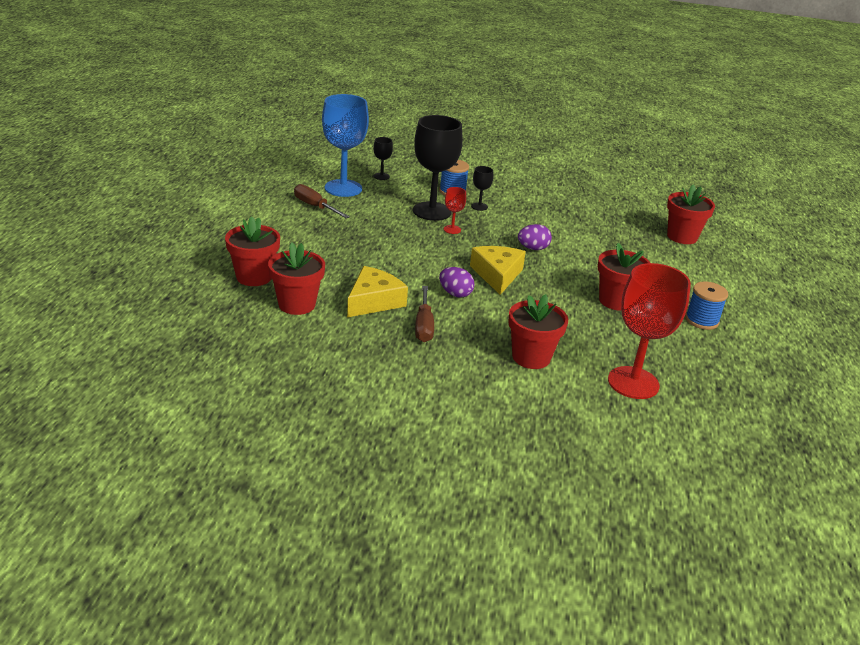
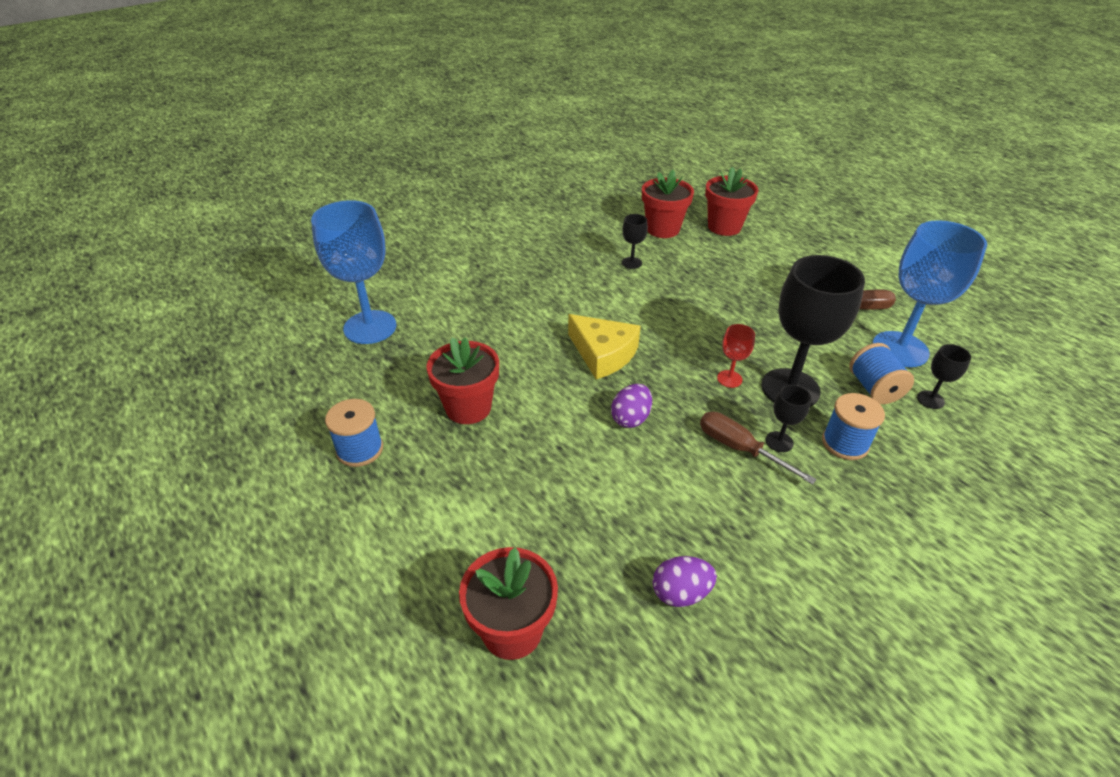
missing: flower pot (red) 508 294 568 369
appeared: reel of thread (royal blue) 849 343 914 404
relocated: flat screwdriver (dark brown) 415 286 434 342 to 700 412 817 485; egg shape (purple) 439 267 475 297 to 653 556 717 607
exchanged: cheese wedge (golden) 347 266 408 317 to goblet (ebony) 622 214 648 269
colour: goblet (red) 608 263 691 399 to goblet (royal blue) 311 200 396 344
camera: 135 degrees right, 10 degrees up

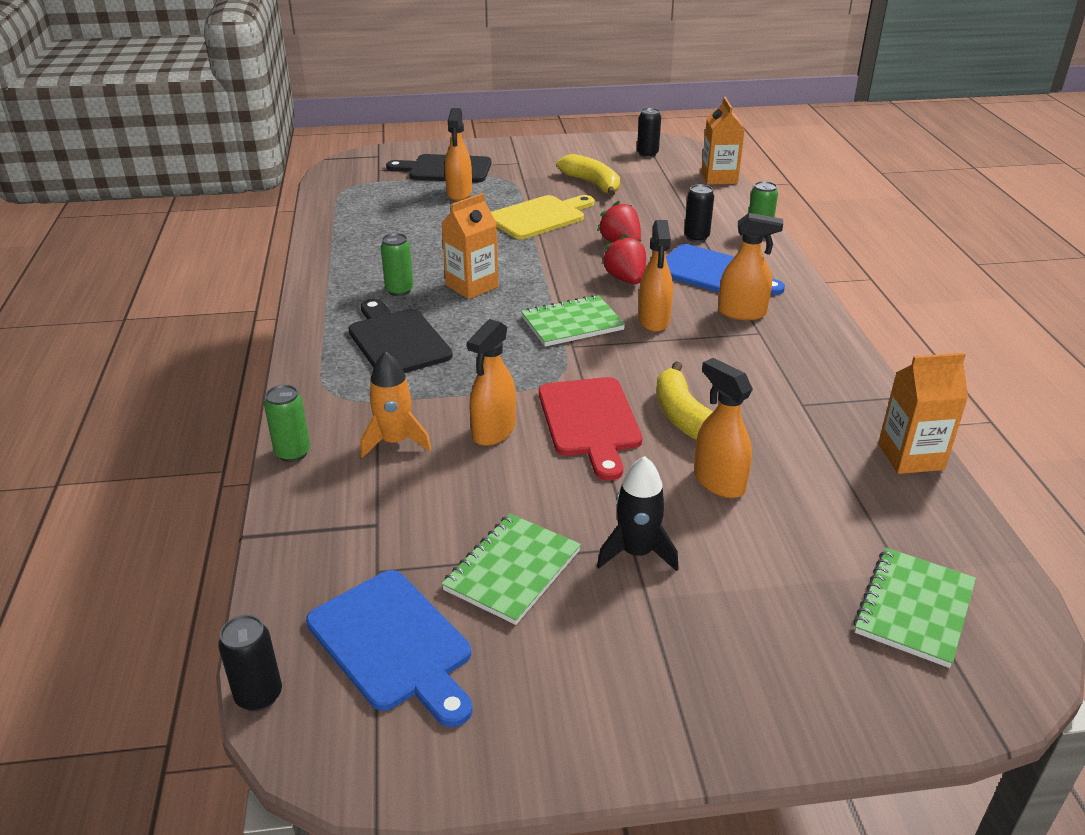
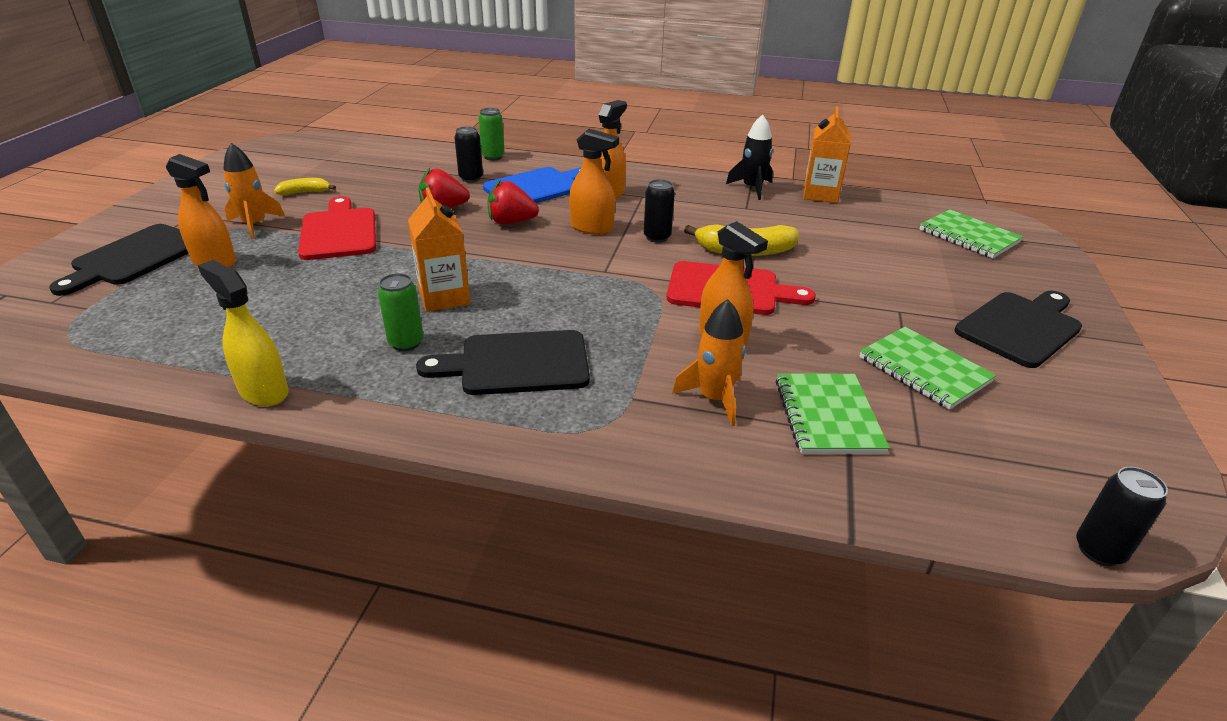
missing: soda can (green) 264 385 310 462; cutting board (royal blue) 306 570 473 727; sprayer (orange-coloured) 694 358 753 498; carton (orange-coloured) 701 97 745 185
appeared: sprayer (golden) 198 260 289 406; rocket (orange-coloured) 223 143 285 239; cutting board (ebony) 955 291 1082 368
relocated: exercise book (green) 521 295 625 347 to 776 373 890 454; rocket (ebony) 597 456 678 571 to 726 114 773 200; soda can (ebony) 637 108 661 158 to 644 179 675 243
colour: cutting board (golden) 491 195 594 239 to cutting board (red) 298 196 376 260
size: banana (golden) 557 154 620 196 = 274 178 336 195 x0.56
camera: 70 degrees left, 0 degrees up

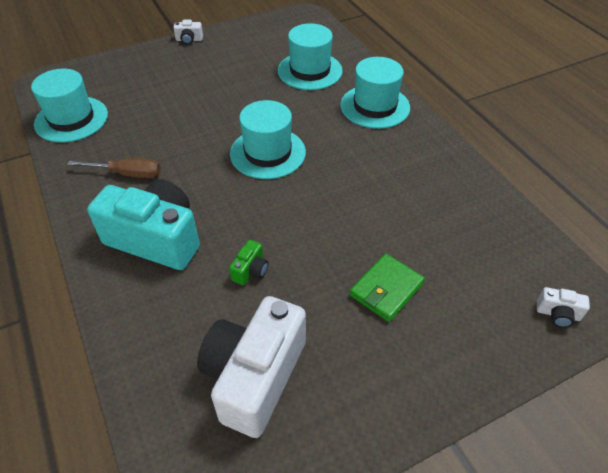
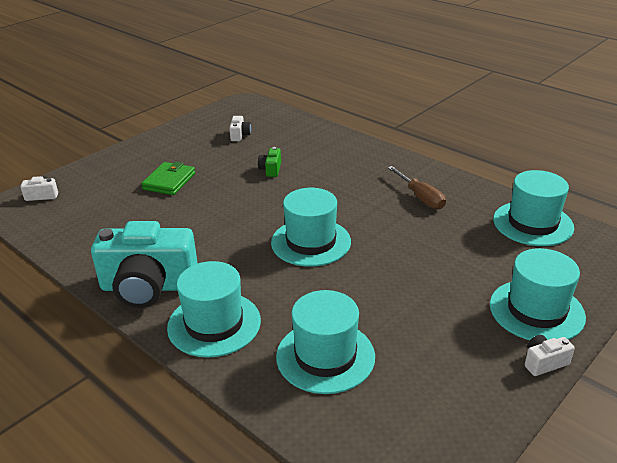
appeared: top hat (teal) 490 248 586 340
relocated: photo camera (teal) 87 179 200 270 to 91 221 198 308
spun: flat screwdriver (dark brown) 67 158 160 178 = 388 166 446 209 105 degrees counterclockwise
size: photo camera (pure white) 197 296 306 438 = 229 116 251 141 x0.40
camera: 160 degrees right, 15 degrees down

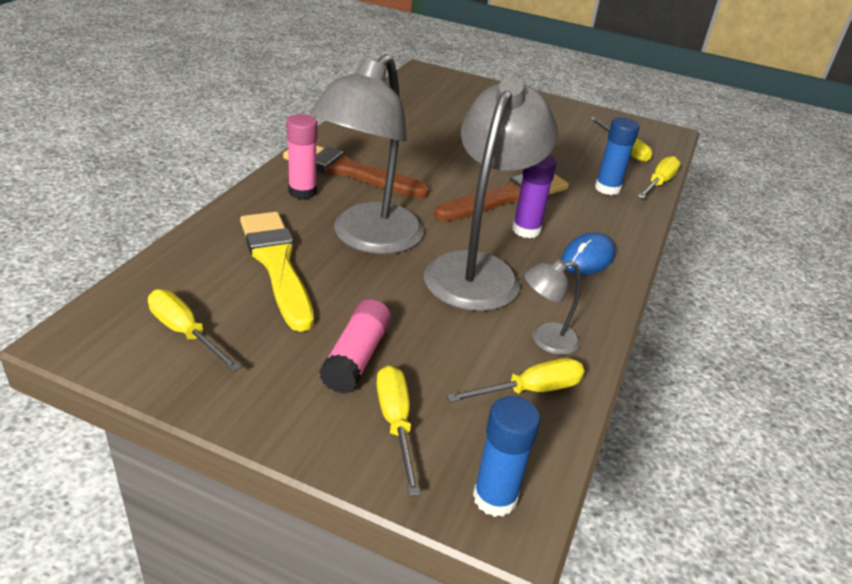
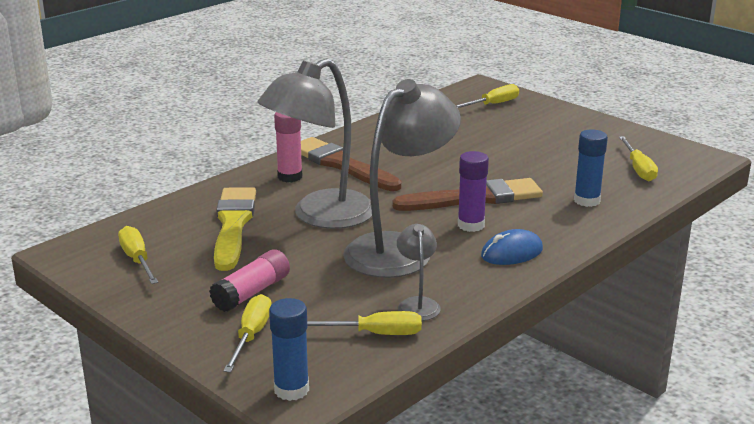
relocated: flat screwdriver (golden) 637 156 680 199 to 456 84 519 108
spun: lamp (grey) 524 259 581 355 = 397 224 441 321 75 degrees clockwise
camera: 25 degrees right, 10 degrees down

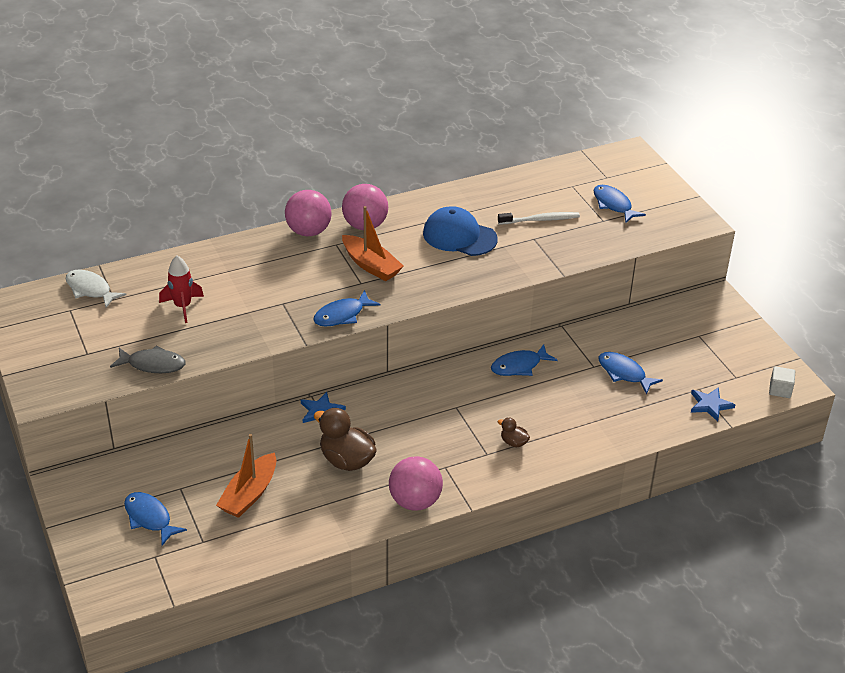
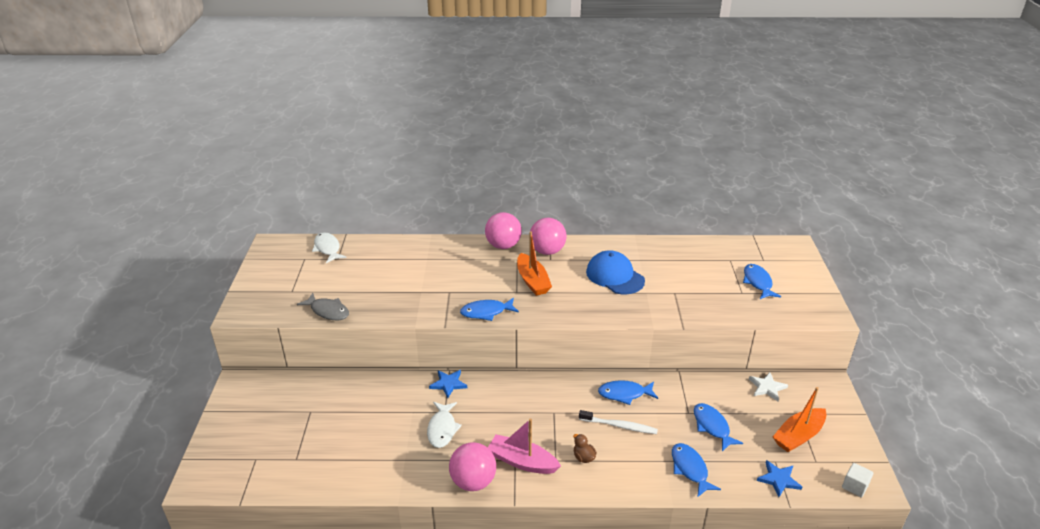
missing: rocket (red) 159 256 204 323
appeared: boat (rose-pink) 488 418 561 474; star shape (pure white) 749 372 788 401
relocated: fish figure (royal blue) 124 492 187 546 to 672 443 721 497; boat (orange-coloured) 216 434 276 518 to 773 387 826 452; dental brush (pure white) 498 212 580 224 to 579 410 658 434
exchanged: toy duck (dark brown) 314 408 376 471 to fish figure (pure white) 427 402 462 448
camera: 25 degrees right, 5 degrees down

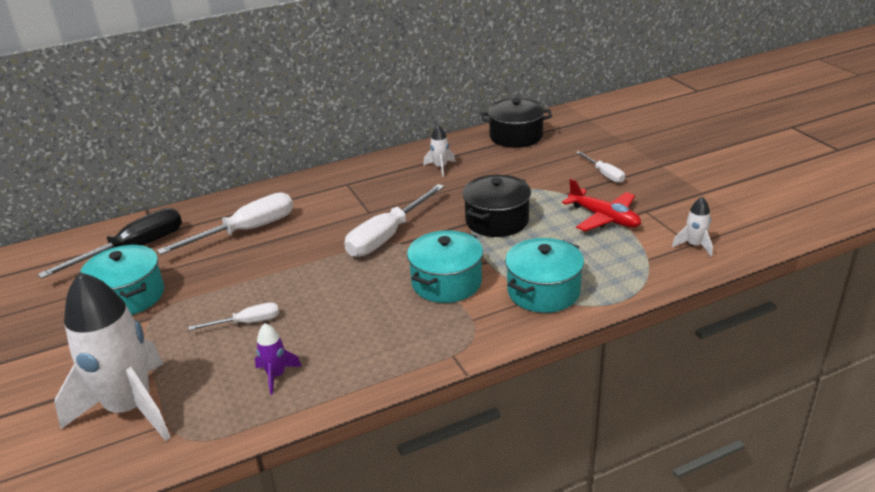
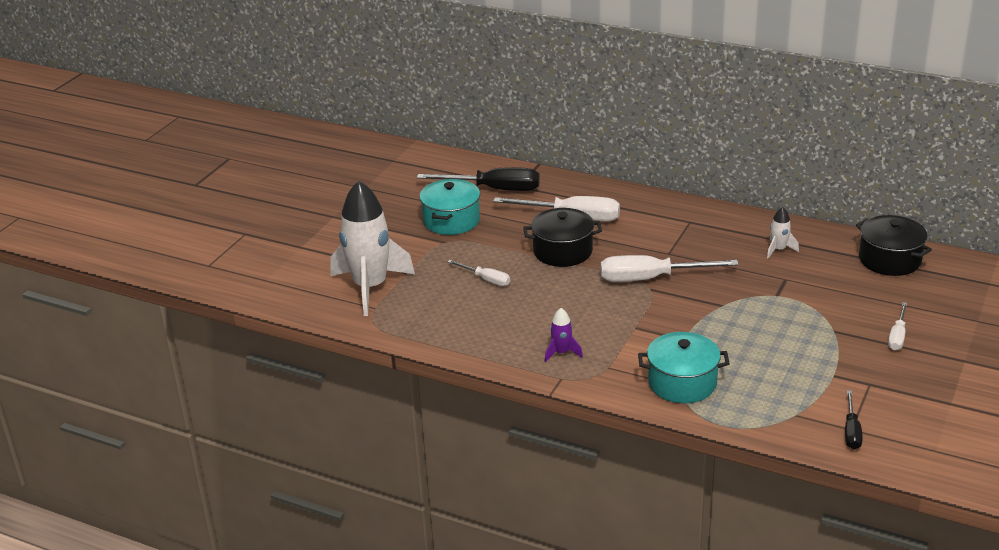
missing: pot (teal) 407 230 483 303; toy plane (red) 562 179 641 231
relocated: rocket (purple) 255 323 302 395 to 545 308 583 362; pot (ebony) 463 175 531 237 to 523 208 602 267
exchanged: rocket (pure white) 672 197 713 257 to flat screwdriver (ebony) 845 390 863 449
camera: 50 degrees right, 0 degrees up

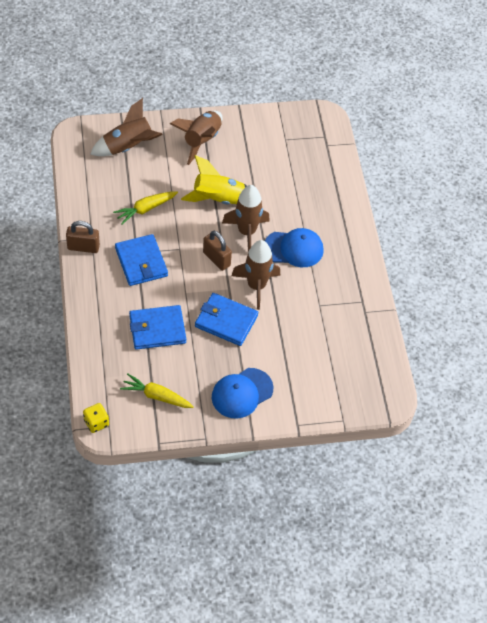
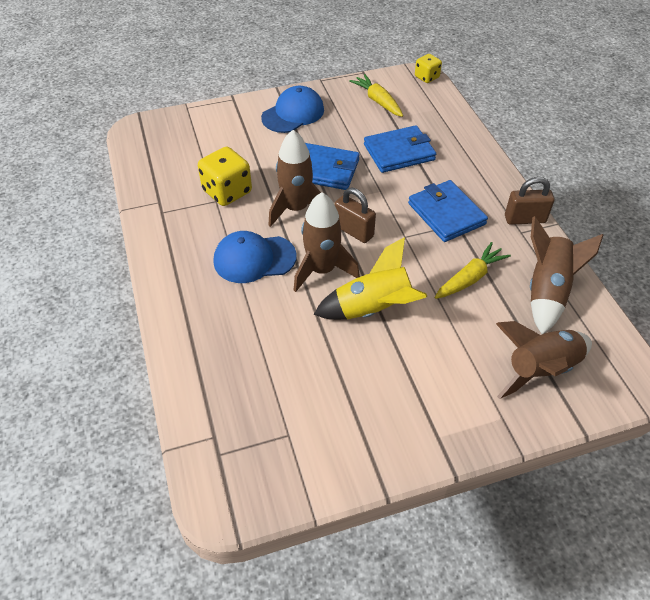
appeared: dice (golden) 198 147 252 206
relocated: rocket (dark brown) 170 111 222 165 to 530 216 603 334
spun: carrot (golden) 120 373 194 408 = 349 74 403 117 135 degrees counterclockwise
camera: 175 degrees right, 5 degrees down

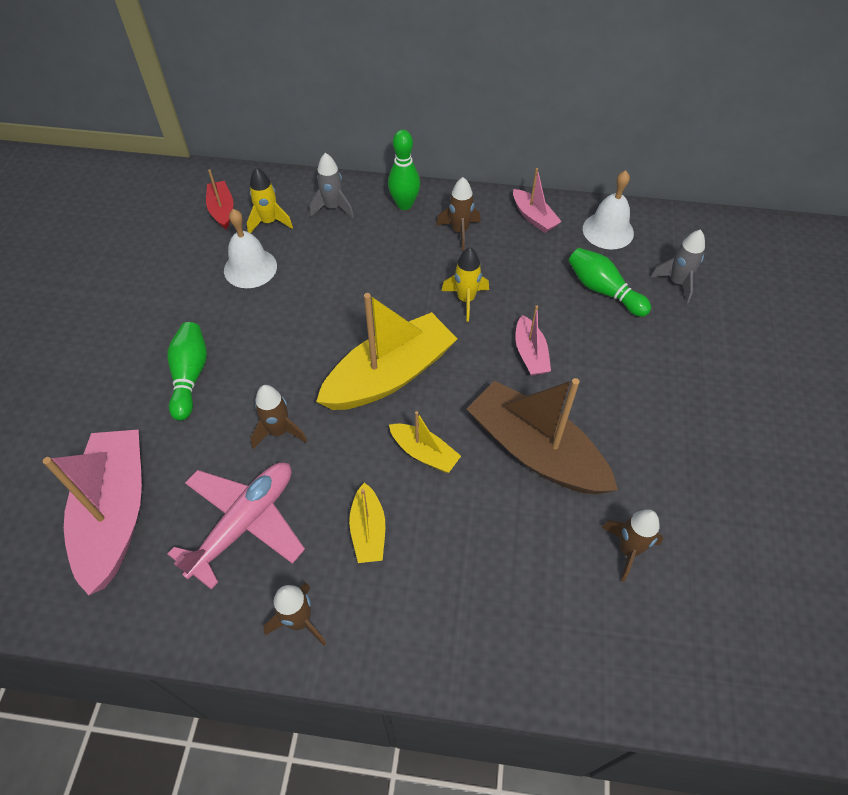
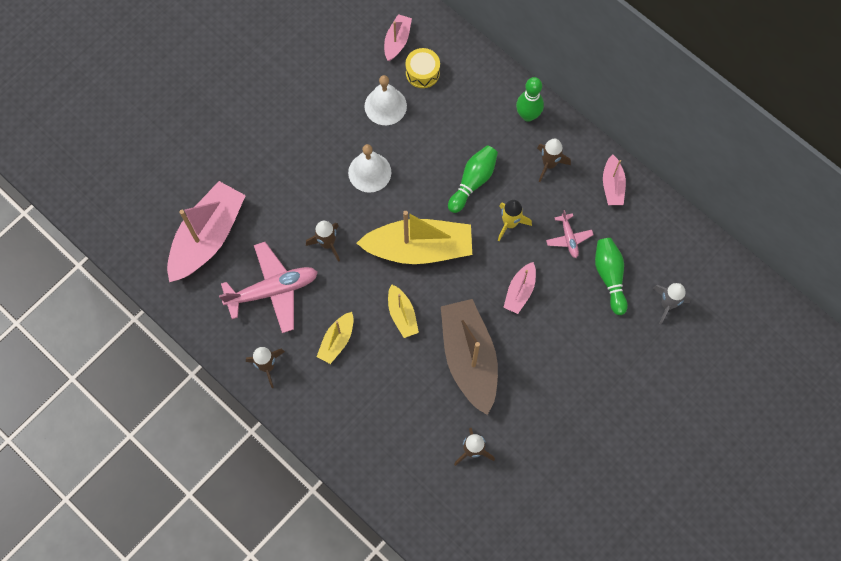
missing: rocket (grey) 310 153 354 218
appeared: toy plane (rose-pink) 546 210 593 258
relocated: tenpin (green) 167 322 207 421 to 448 145 498 213; bell (pure white) 583 170 634 249 to 348 144 391 193
exchanged: rocket (golden) 247 167 293 233 to drum (golden) 405 48 440 88
colour: boat (red) 206 169 233 229 to boat (rose-pink) 384 14 412 61
camera: 35 degrees right, 15 degrees up

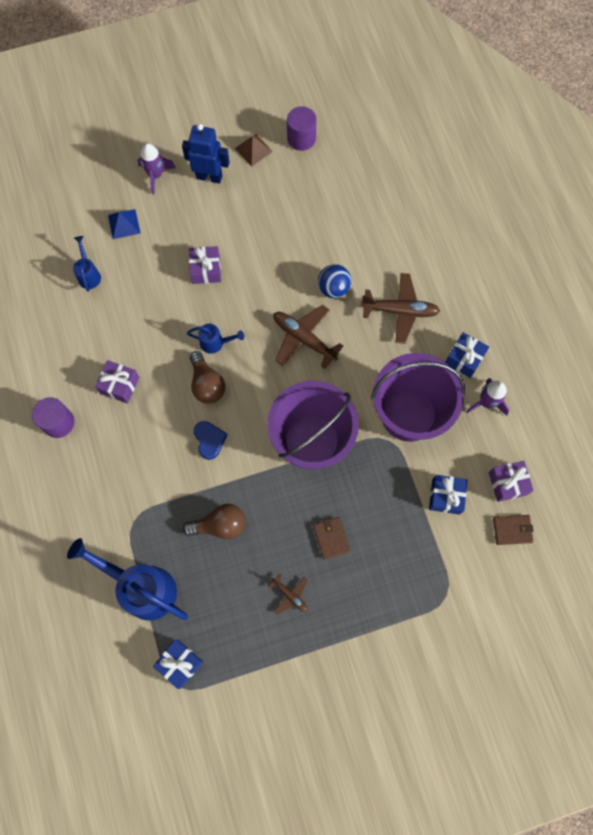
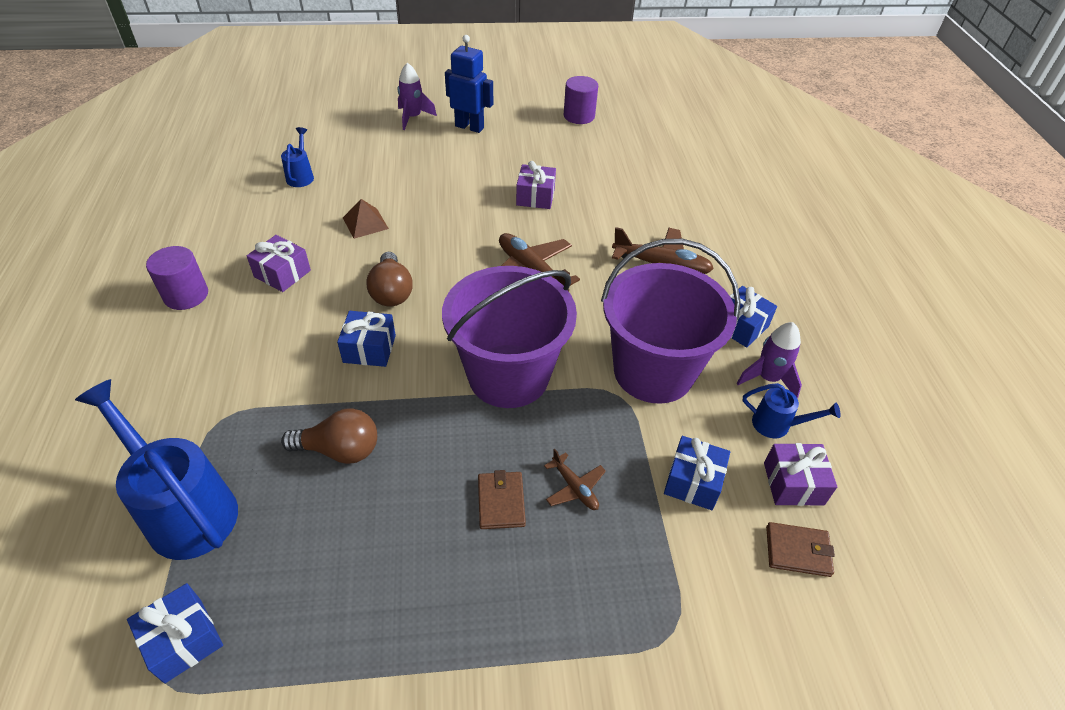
missing: solid pyramid (royal blue) 108 209 140 239; play ball (royal blue) 318 264 352 298
relocated: sprinkling can (royal blue) 187 324 244 354 to 743 383 841 438; gift (purple) 189 246 221 284 to 516 161 556 209; solid pyramid (dark brown) 235 134 273 167 to 343 199 389 239; toy plane (dark brown) 268 574 308 615 to 544 449 606 510
exchanged: heart shape (royal blue) 194 421 227 460 to gift (royal blue) 337 311 396 367
camera: 10 degrees right, 25 degrees down

